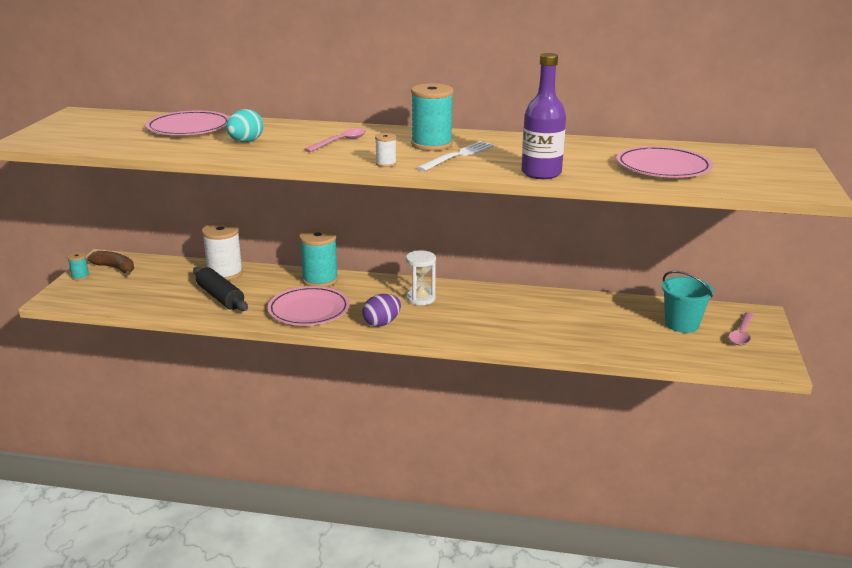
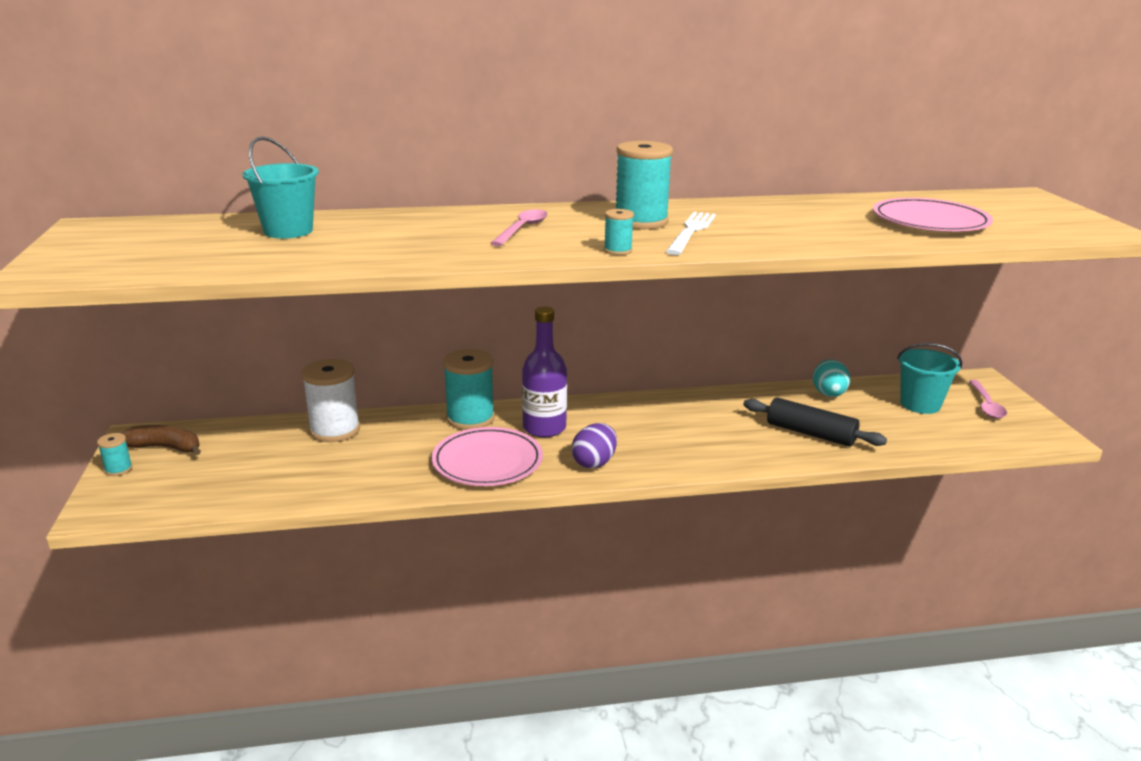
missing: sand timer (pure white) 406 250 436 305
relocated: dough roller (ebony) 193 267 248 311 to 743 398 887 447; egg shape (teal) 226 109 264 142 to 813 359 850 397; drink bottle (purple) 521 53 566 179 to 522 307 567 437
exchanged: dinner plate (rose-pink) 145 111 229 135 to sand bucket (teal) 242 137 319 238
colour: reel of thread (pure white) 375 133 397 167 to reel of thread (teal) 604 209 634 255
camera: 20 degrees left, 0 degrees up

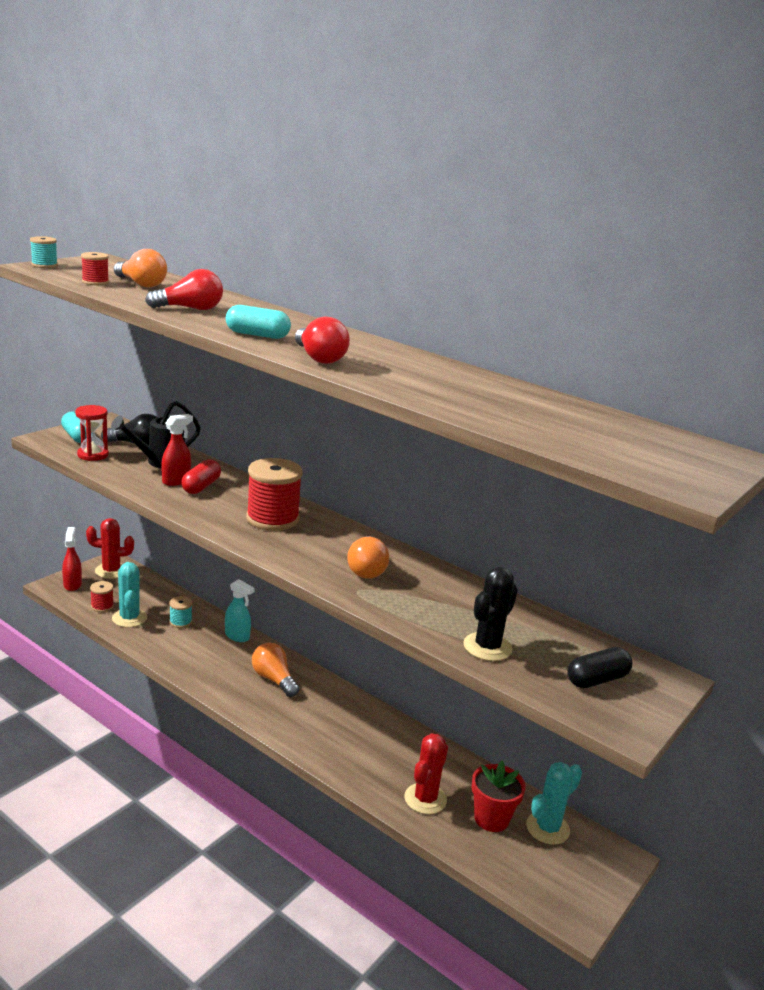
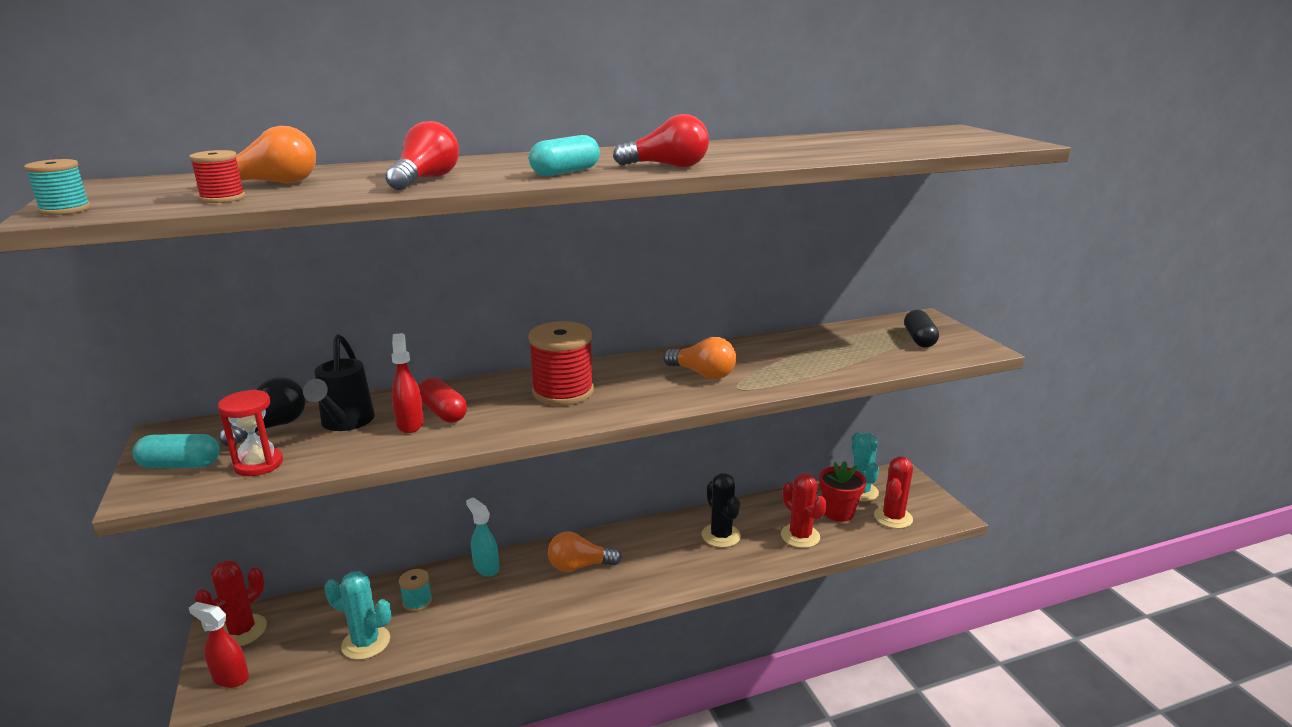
missing: reel of thread (red) 90 581 114 612
appeared: prickly plant (red) 874 457 913 529
relocated: prickly plant (ebony) 464 567 518 661 to 702 473 741 548
spun: sprayer (teal) 225 579 255 642 = 466 497 499 576 105 degrees counterclockwise
camera: 55 degrees left, 0 degrees up

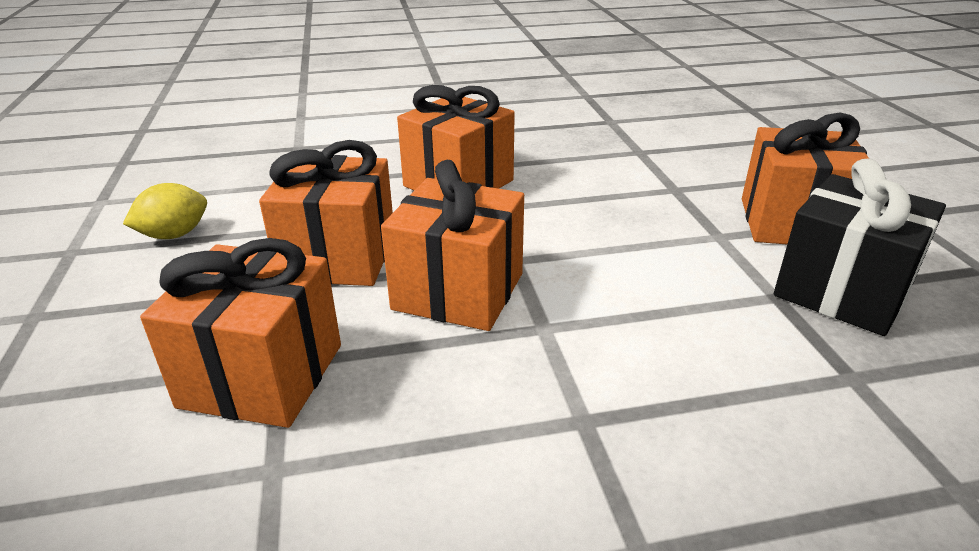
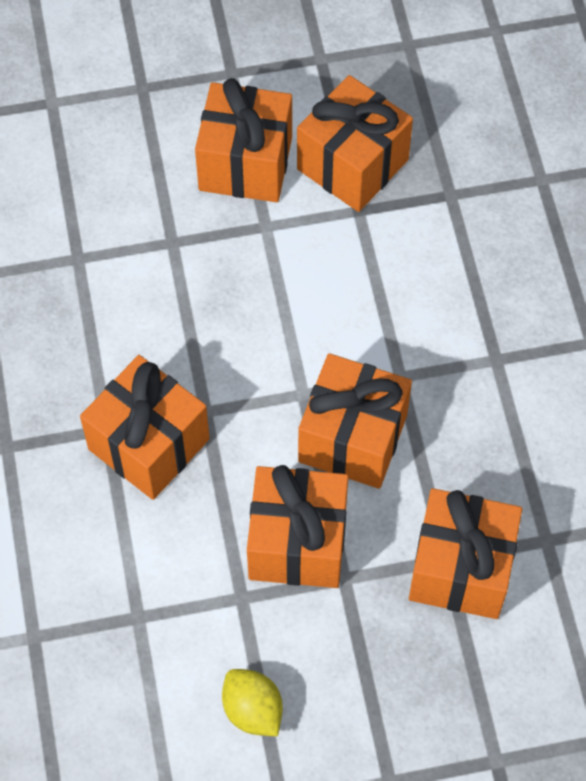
colour: gift (ebony) 774 159 946 336 to gift (orange-coloured) 297 75 413 212
camera: 90 degrees left, 30 degrees up

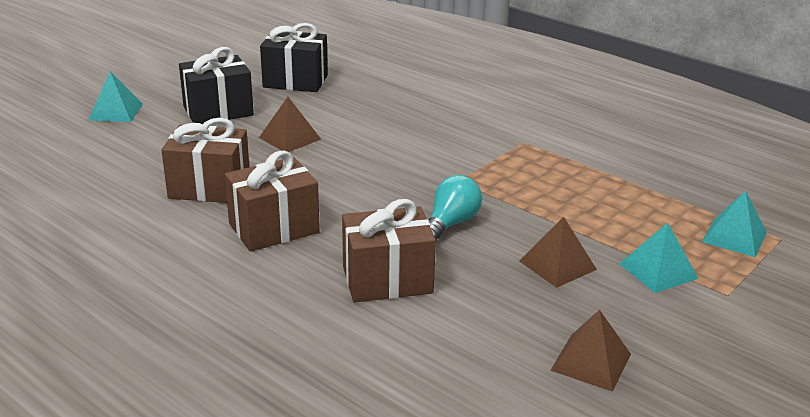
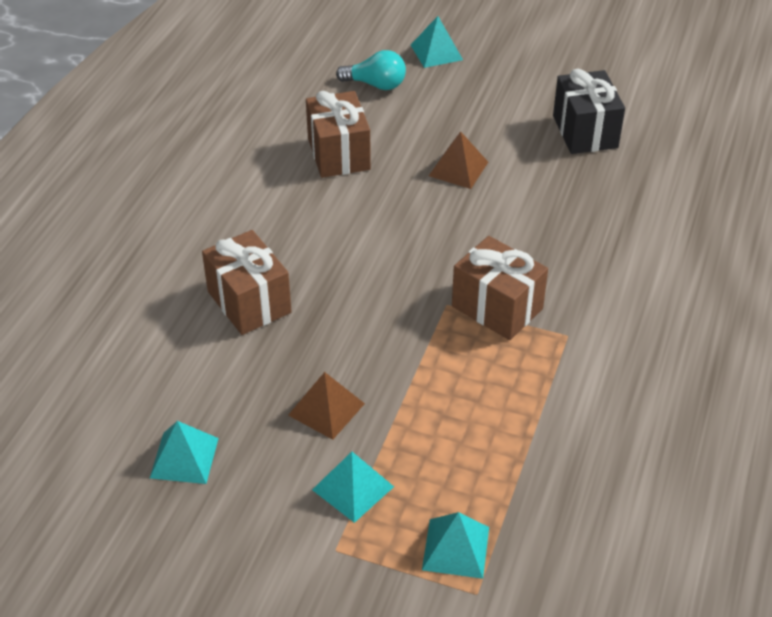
missing: gift (ebony) 179 47 254 124
relocated: gift (dark brown) 225 151 320 252 to 452 236 548 340; light bulb (teal) 429 175 482 241 to 336 50 406 90
colour: solid pyramid (dark brown) 550 310 631 392 to solid pyramid (teal) 150 421 219 484
camera: 70 degrees right, 15 degrees up

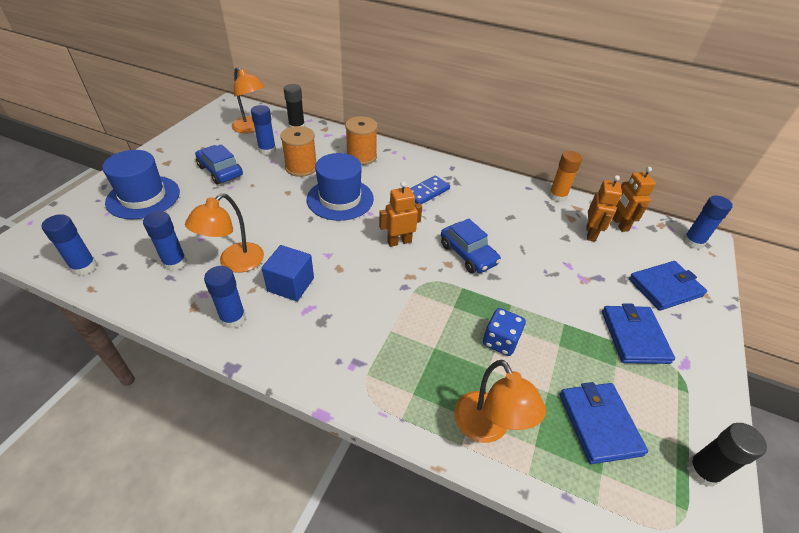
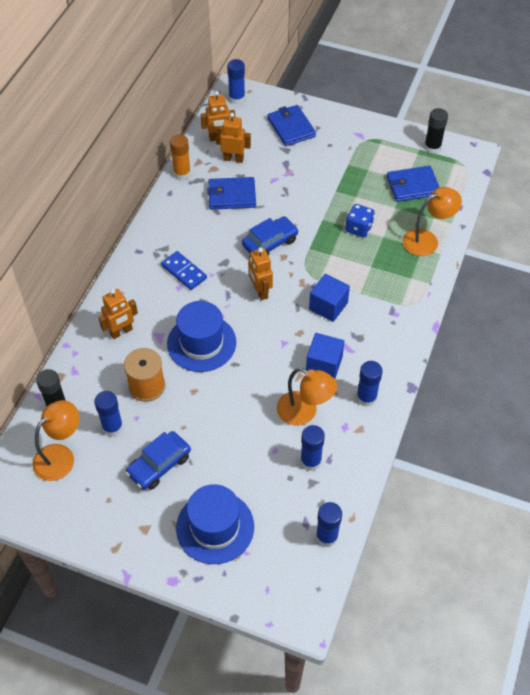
appeared: block (royal blue) 309 274 350 322
relocated: billfold (royal blue) 602 303 675 364 to 207 177 256 210
exchanged: reel of thread (orange-coloured) 345 116 378 165 to robot (orange-coloured) 98 289 138 339
camera: 90 degrees left, 10 degrees up

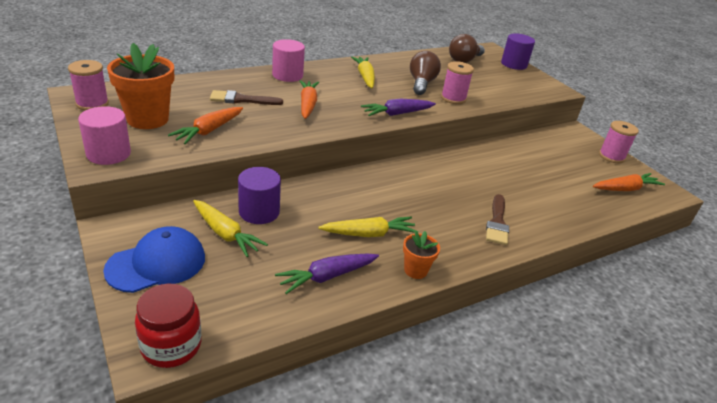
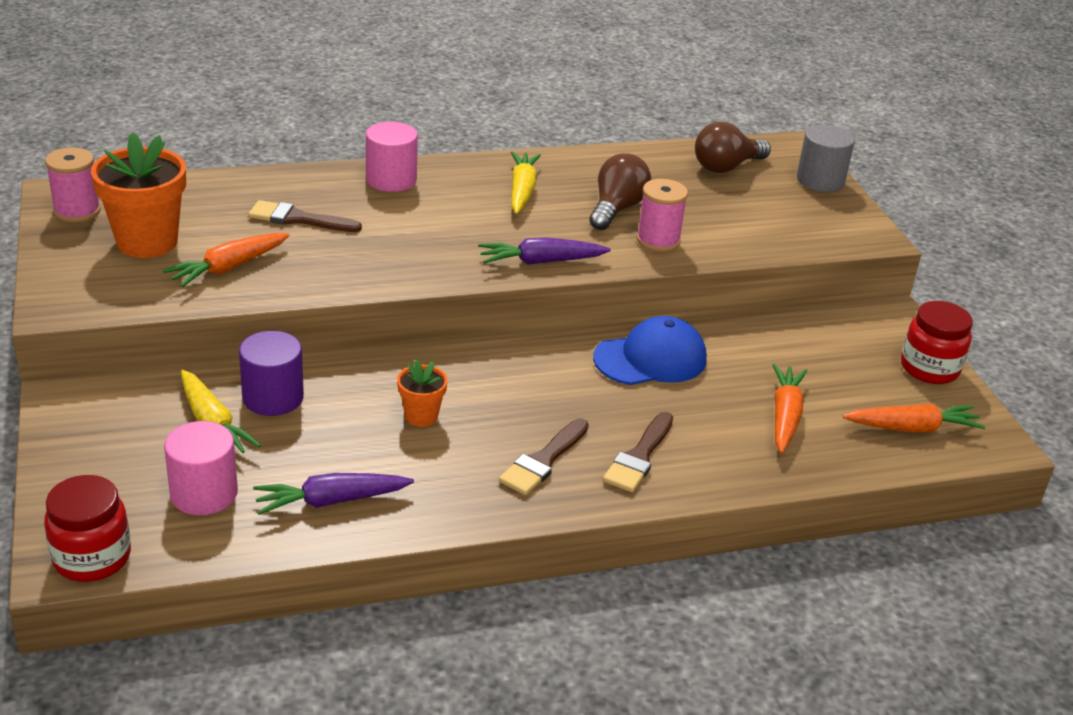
missing: carrot (golden) 318 217 418 237
appeared: paint brush (dark brown) 499 418 589 495
relocated: cylinder shape (rose-pink) 78 106 131 165 to 164 421 238 515; baseball cap (royal blue) 103 226 205 293 to 593 316 707 385; carrot (orange-coloured) 300 80 319 119 to 772 364 807 453; flower pot (orange-coloured) 403 231 440 279 to 397 360 448 427
exchanged: reel of thread (rose-pink) 599 121 639 163 to jar (red) 901 301 973 384
colour: cylinder shape (purple) 501 33 535 70 to cylinder shape (grey) 796 125 855 192
camera: 15 degrees right, 0 degrees up

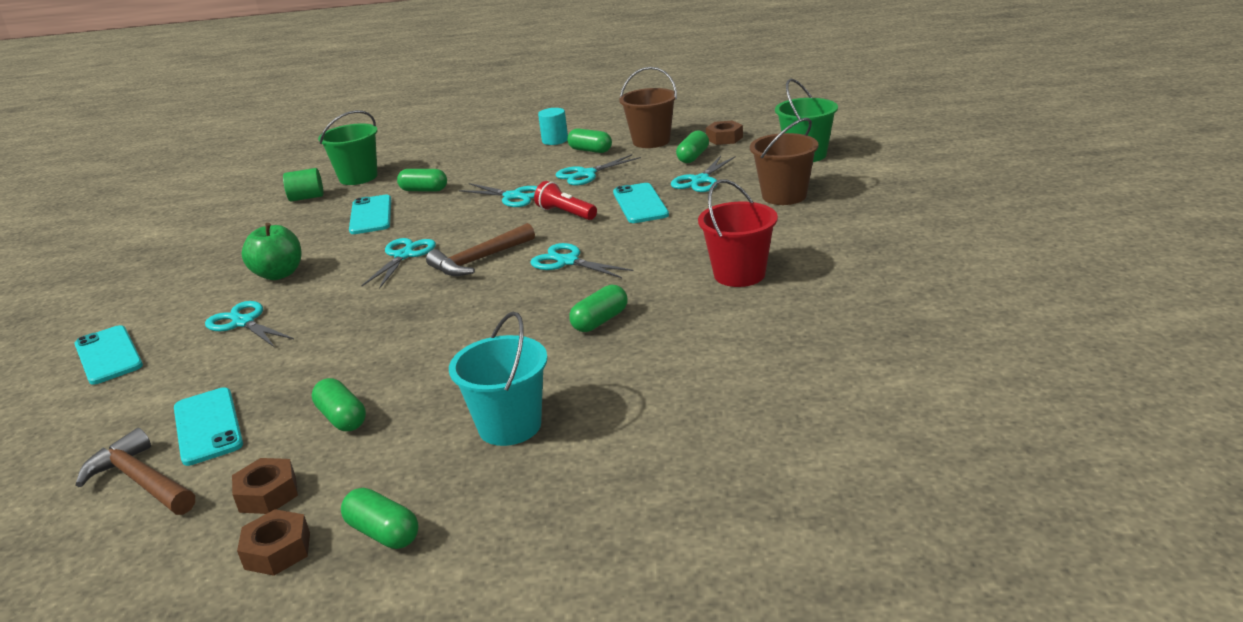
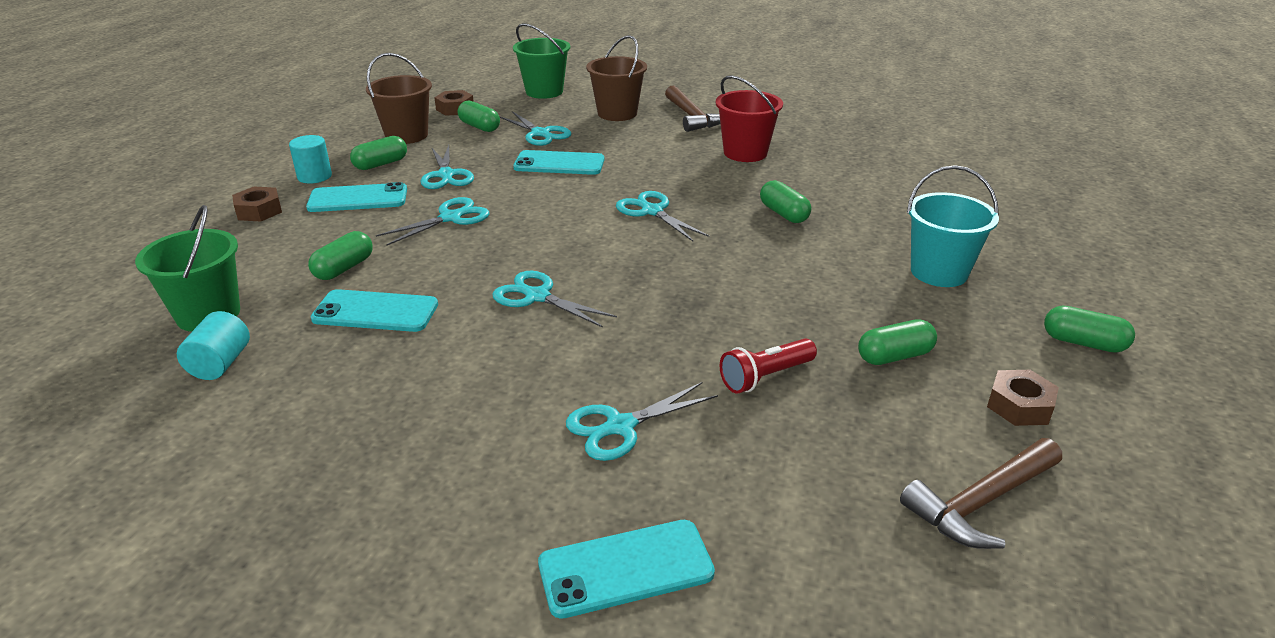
missing: apple fruit (green) 241 223 301 280
relocated: smartphone (teal) 174 387 243 466 to 306 182 407 212; hexagon nut (dark brown) 237 509 310 576 to 232 186 282 222; carpenter's hammer (dark brown) 426 223 535 276 to 665 85 720 132; pocket torch (red) 534 181 597 220 to 720 338 817 394
colour: cylinder shape (green) 283 168 323 202 to cylinder shape (teal) 177 311 250 380
spun: pill shape (green) 341 488 419 549 = 1044 306 1135 353 60 degrees clockwise; shears (teal) 530 243 634 278 = 616 191 709 241 90 degrees clockwise
camera: 75 degrees left, 5 degrees up

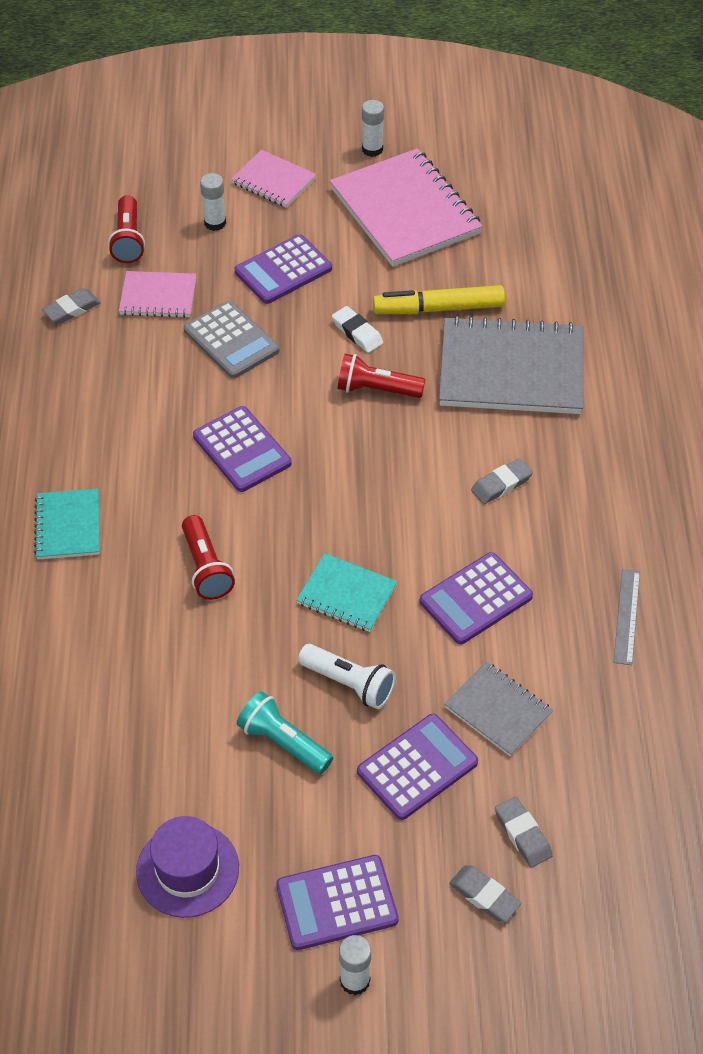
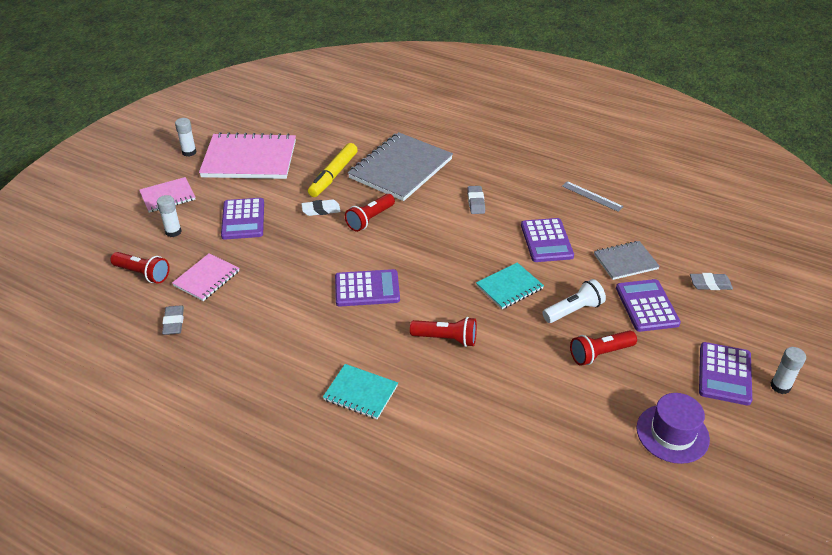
missing: pocket calculator (grey) 184 301 279 379; pencil eraser (grey) 449 865 521 922
colour: pocket torch (teal) 237 691 333 774 to pocket torch (red) 570 330 637 366
camera: 60 degrees left, 10 degrees down

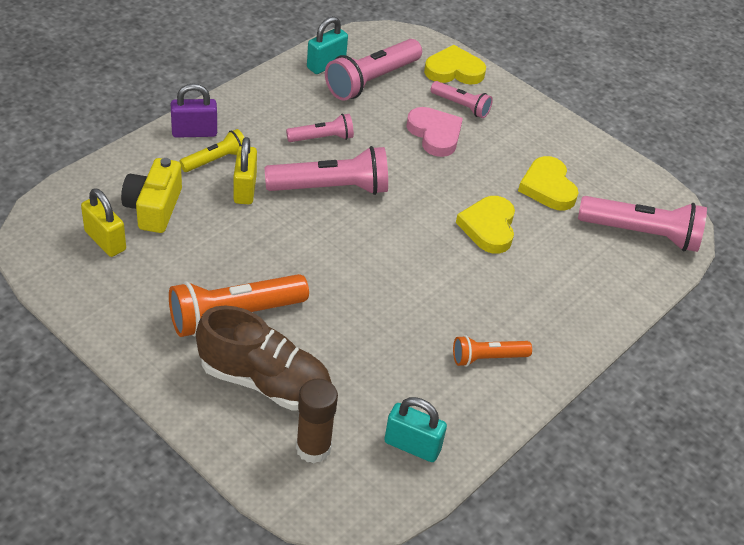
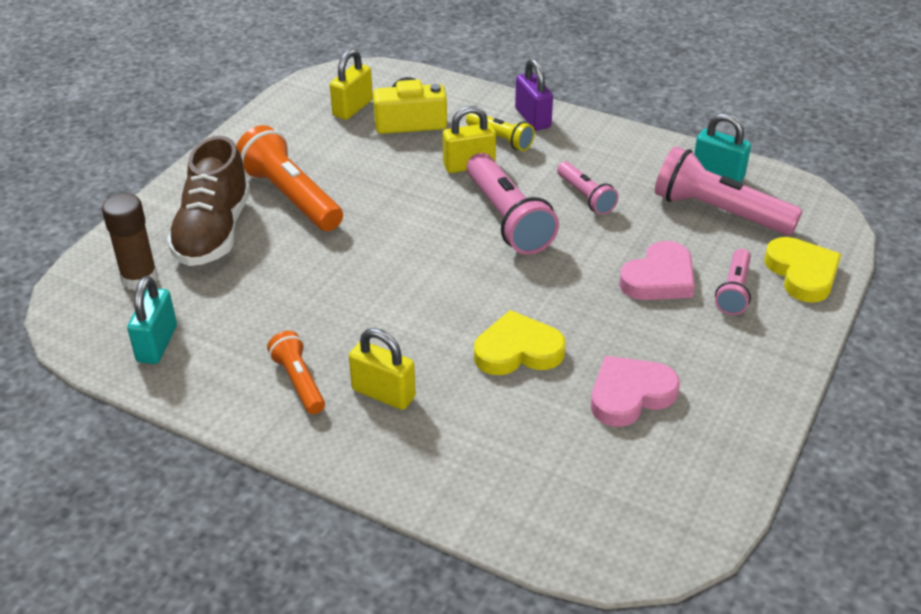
missing: pocket torch (rose-pink) 578 196 707 252
appeared: padlock (golden) 349 328 416 410
colour: heart shape (golden) 518 156 579 211 to heart shape (rose-pink) 591 356 680 427
camera: 80 degrees right, 5 degrees down

